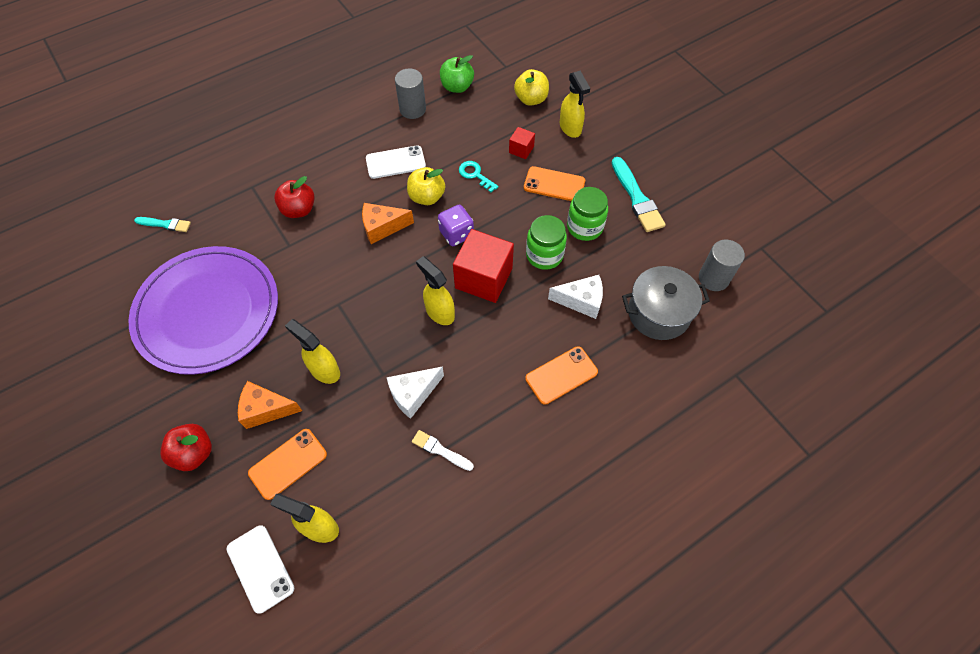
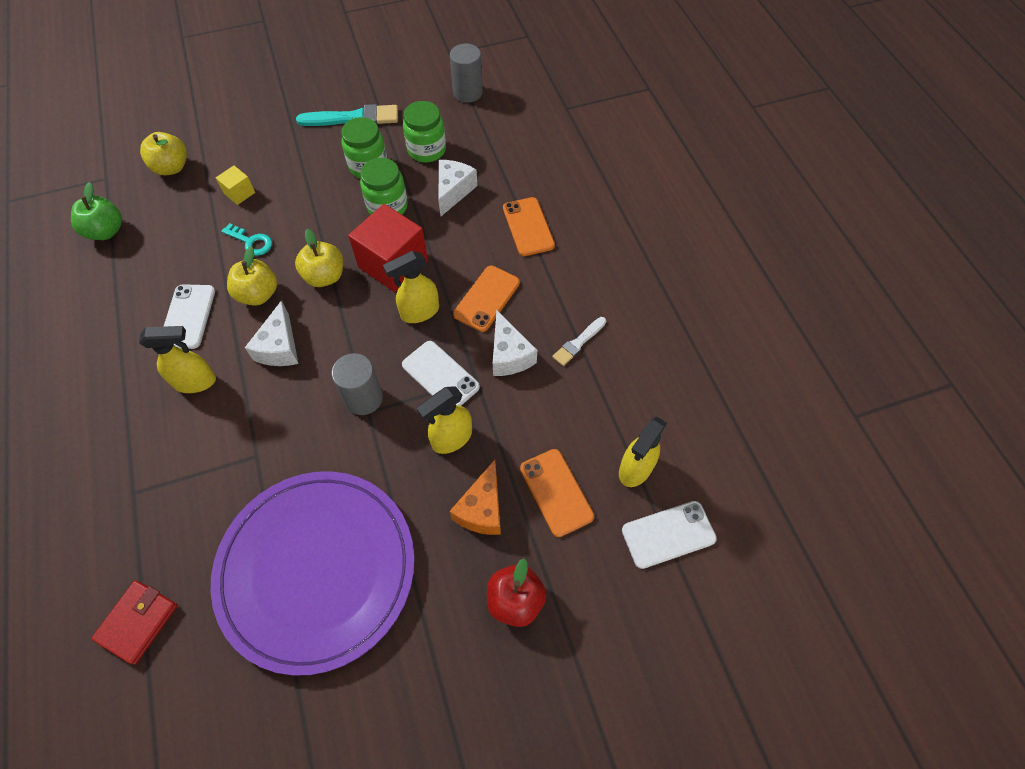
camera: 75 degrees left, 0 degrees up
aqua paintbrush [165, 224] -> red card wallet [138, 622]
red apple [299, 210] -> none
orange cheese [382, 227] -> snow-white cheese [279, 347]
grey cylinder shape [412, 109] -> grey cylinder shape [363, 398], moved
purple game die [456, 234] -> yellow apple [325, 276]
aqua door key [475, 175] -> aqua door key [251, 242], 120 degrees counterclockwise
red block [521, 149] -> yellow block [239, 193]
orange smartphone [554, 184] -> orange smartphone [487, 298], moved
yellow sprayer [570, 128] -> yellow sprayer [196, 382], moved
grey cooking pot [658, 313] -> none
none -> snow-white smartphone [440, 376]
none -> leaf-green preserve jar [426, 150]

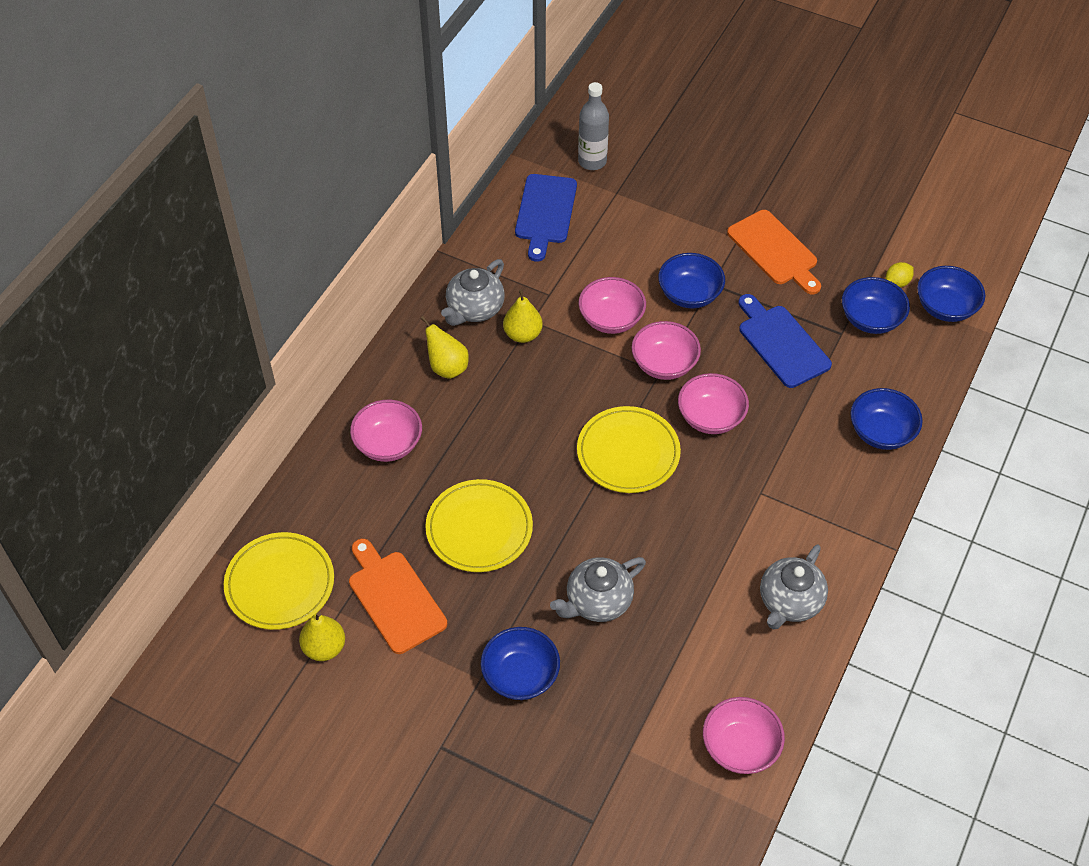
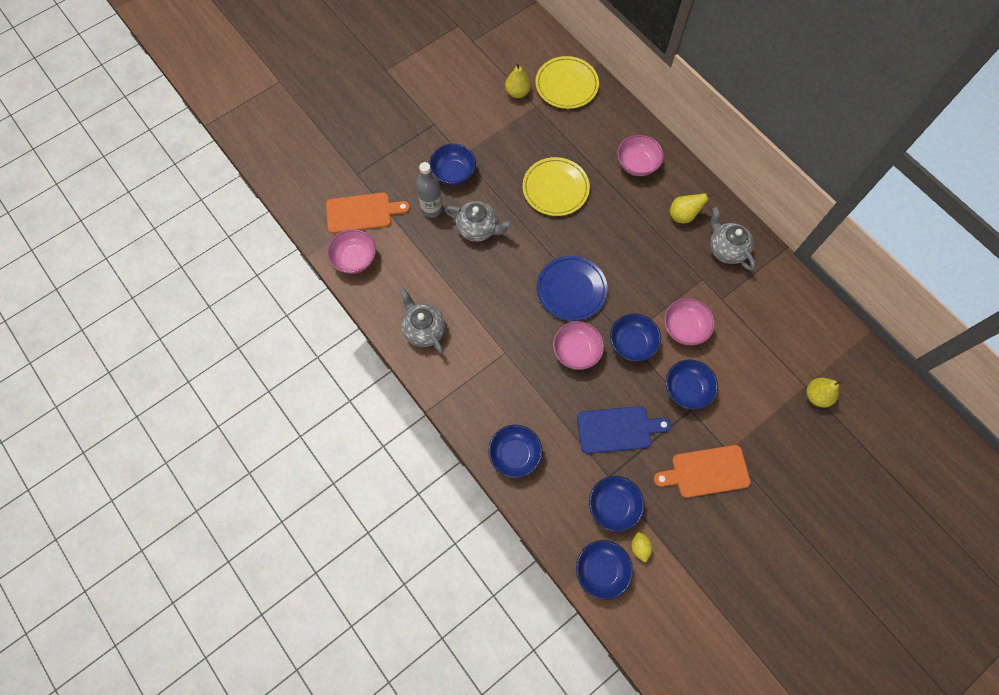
camera: 115 degrees right, 15 degrees up
orange cutting board [394, 598] -> orange cutting board [362, 213], moved
yellow pear [523, 334] -> yellow pear [816, 396], moved
royal blue cutting board [545, 212] -> none
grey china teapot [597, 601] -> grey china teapot [478, 228], 120 degrees clockwise
yellow dinner plate [628, 453] -> royal blue dinner plate [571, 289]
grey bottle [592, 161] -> grey bottle [432, 209], moved
pink bowl [664, 364] -> royal blue bowl [632, 343]

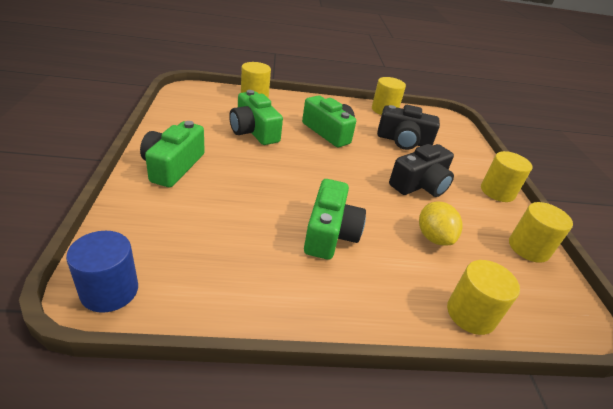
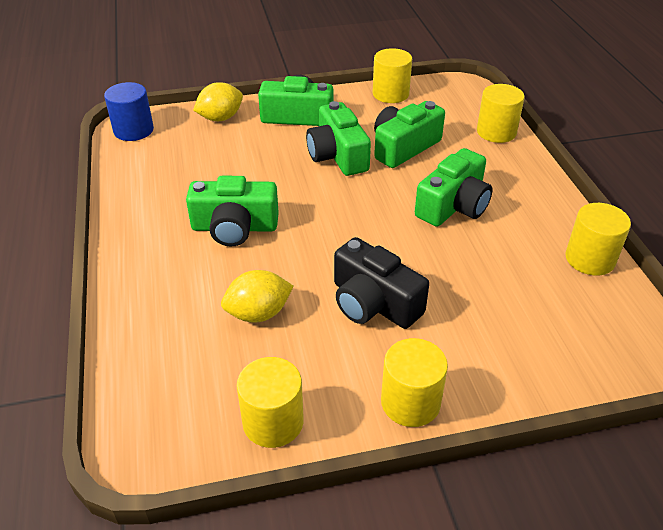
camera: 85 degrees right, 5 degrees up
jet-black photo camera [403, 141] -> none
yellow cylinder shape [471, 314] -> yellow cylinder shape [390, 94], moved
none -> yellow lemon [220, 118]
none -> leaf-green photo camera [337, 155]

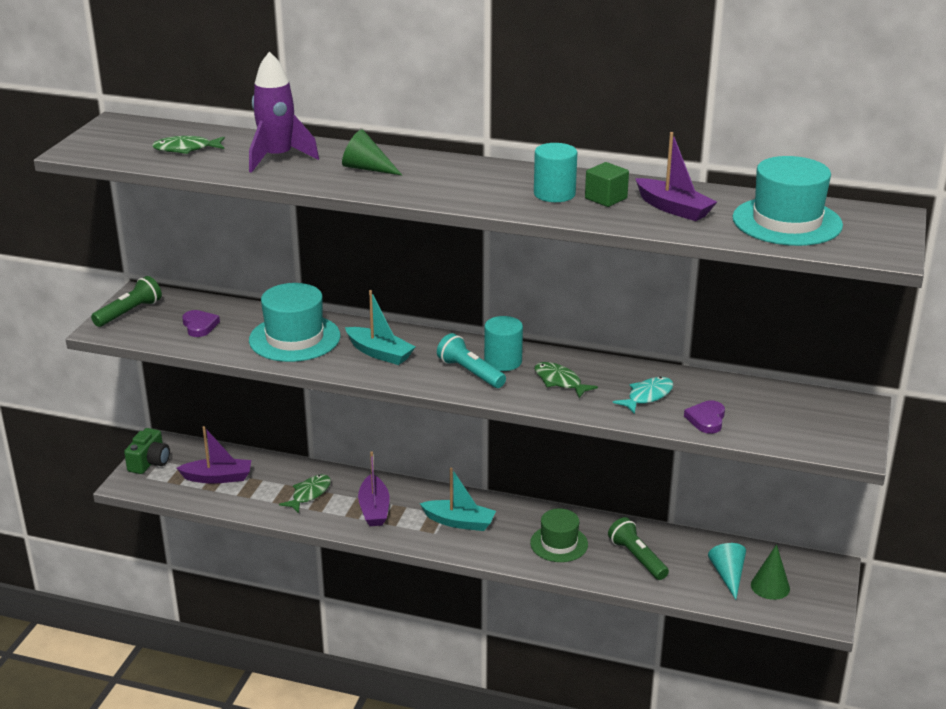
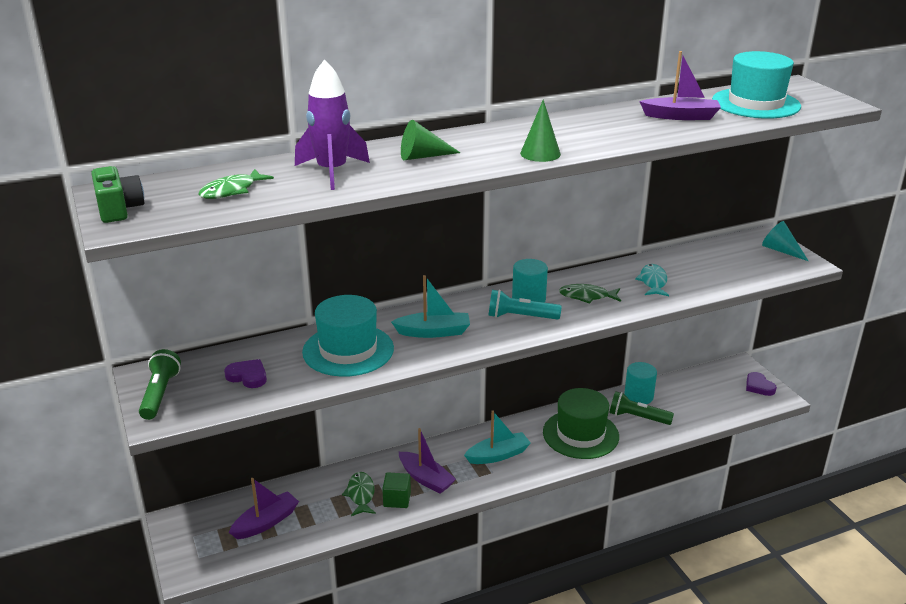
camera: 40 degrees left, 0 degrees up
leaf-green photo camera [149, 462] -> leaf-green photo camera [119, 209], moved
leaf-green hat [559, 544] -> leaf-green hat [580, 434], x1.55
aqua cylinder shape [554, 194] -> aqua cylinder shape [638, 396], moved
leaf-green block [606, 198] -> leaf-green block [397, 499], moved
purple heart [706, 419] -> purple heart [759, 386], moved
aqua cone shape [728, 575] -> aqua cone shape [780, 250], moved
leaf-green cone shape [770, 586] -> leaf-green cone shape [540, 153], moved

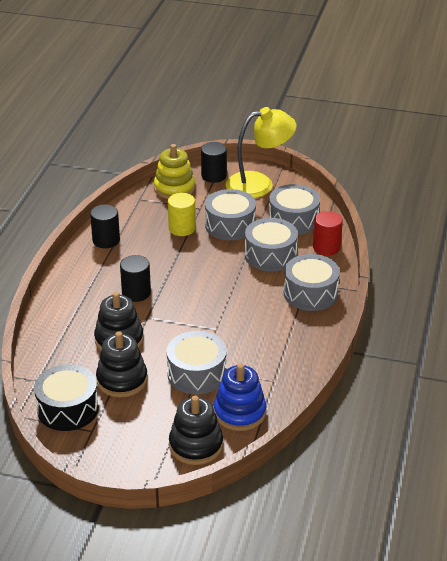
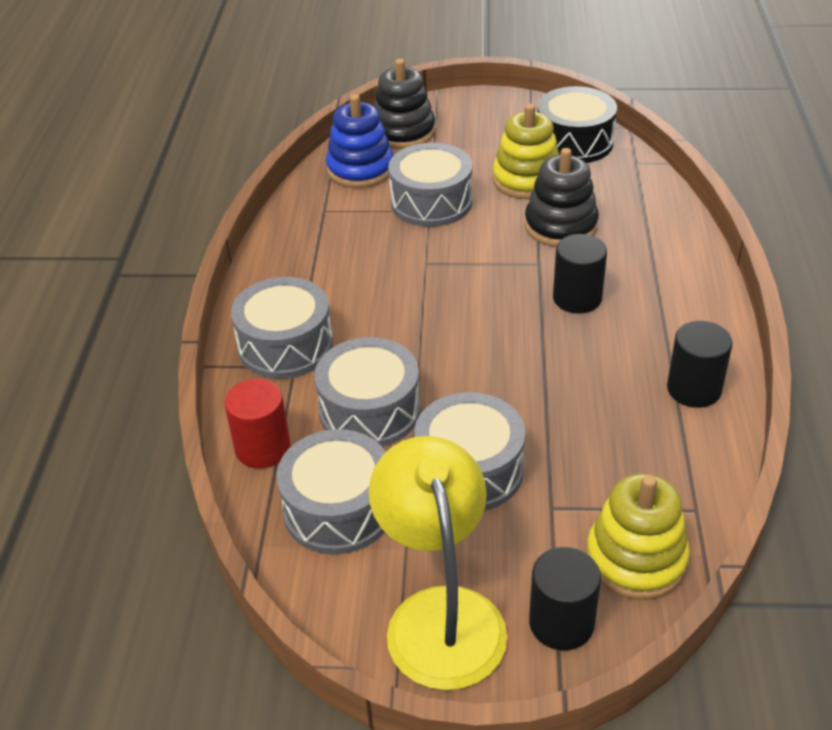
camera: 170 degrees right, 5 degrees up
jet-black stacking rings [122, 380] -> yellow stacking rings [526, 180]
yellow cylinder shape [182, 228] -> none
yellow reading lamp [259, 184] -> yellow reading lamp [440, 614], 105 degrees clockwise

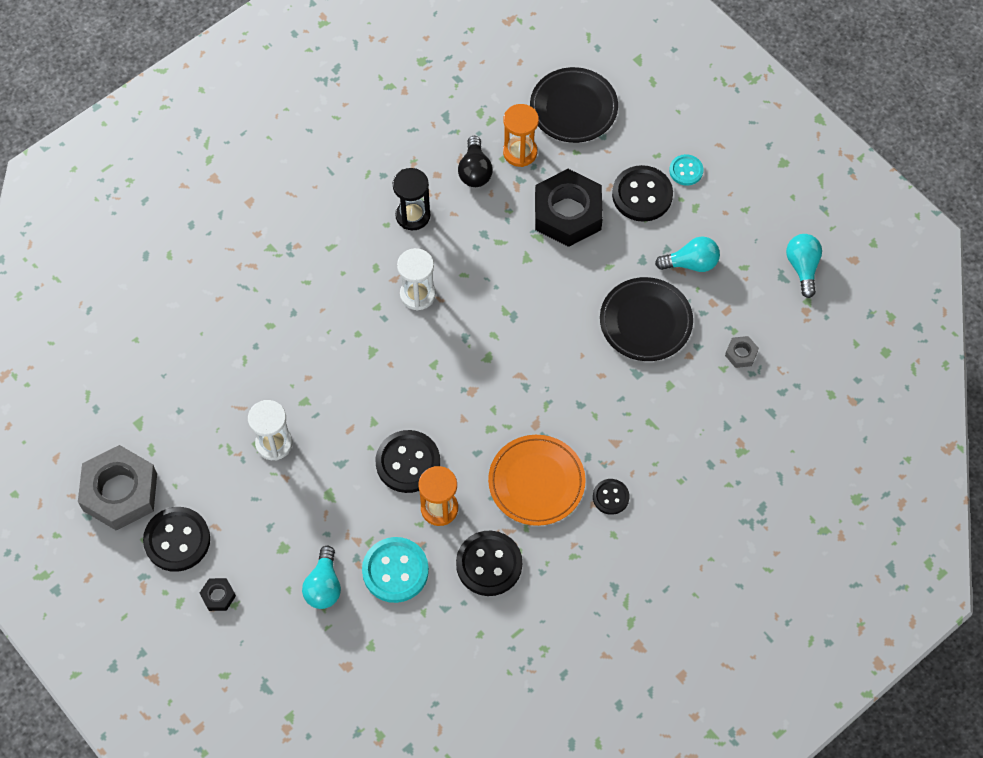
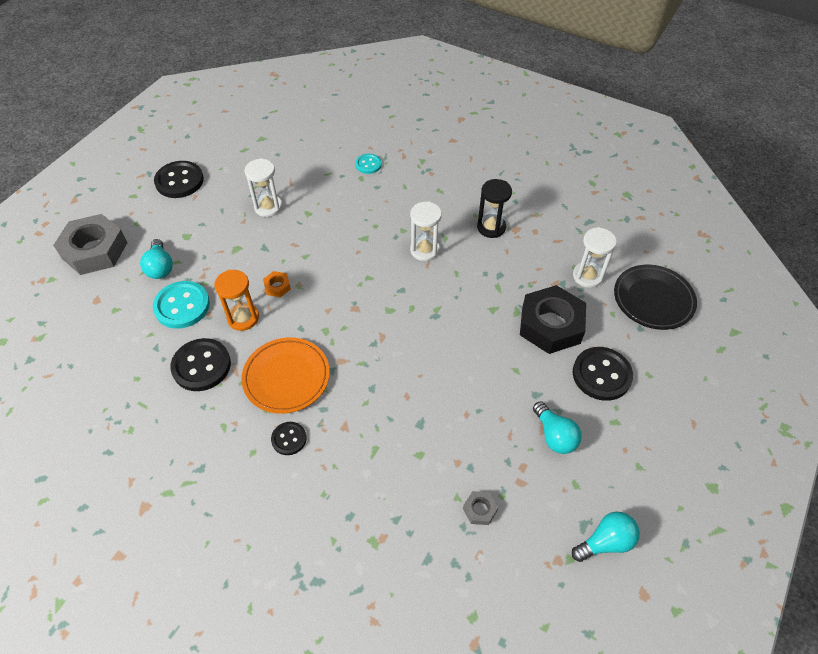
camera: 70 degrees right, 10 degrees down
grey nut [120, 492] -> grey nut [95, 250], moved
jet-black nut [218, 596] -> none
aqua light bulb [324, 586] -> aqua light bulb [160, 267], 90 degrees counterclockwise
jet-black button [408, 462] -> orange nut [277, 286]
jet-black light bulb [475, 171] -> none
orange sandglass [520, 152] -> snow-white sandglass [587, 276]
jet-black dinner plate [645, 322] -> none
aqua button [686, 171] -> aqua button [368, 164], moved

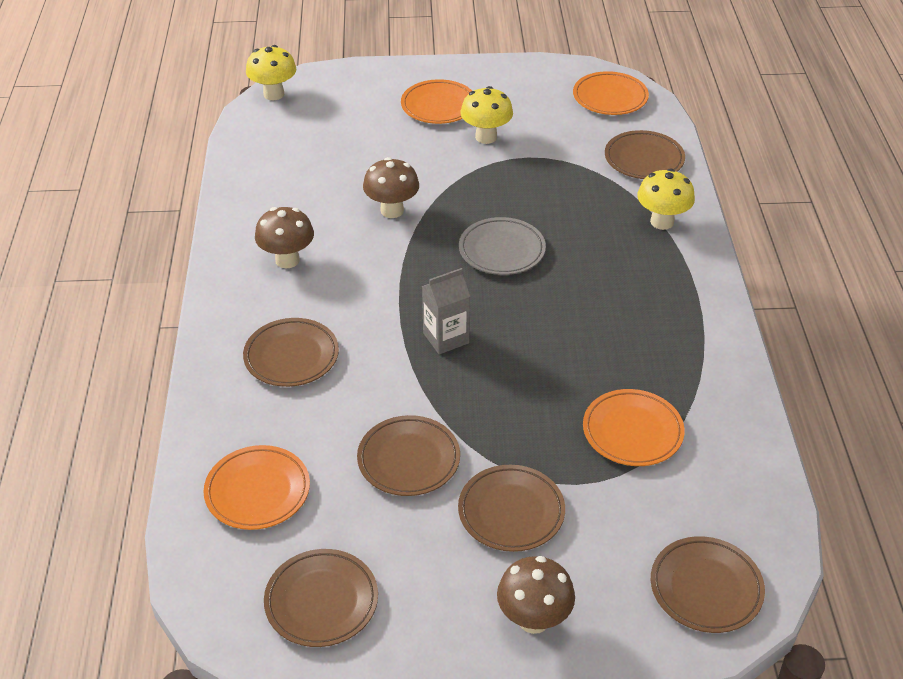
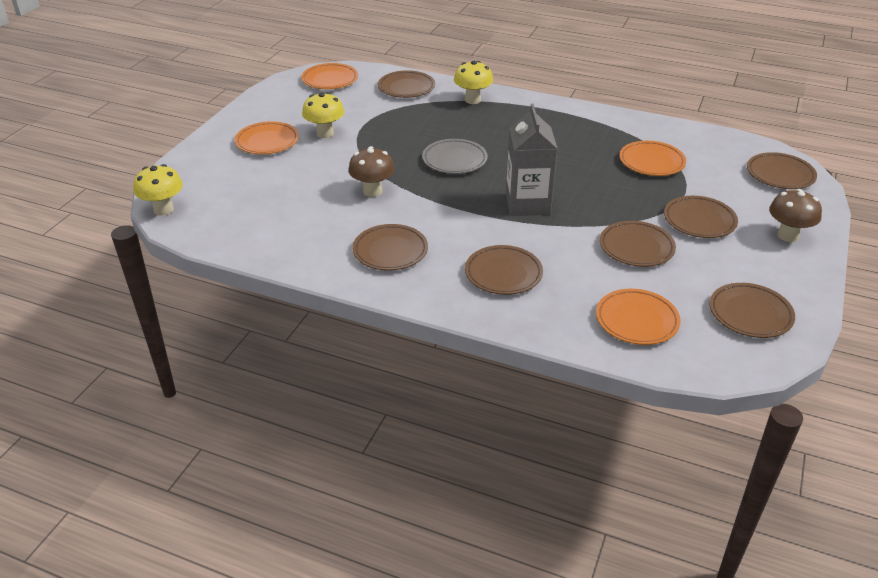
camera: 65 degrees left, 5 degrees down
dark brown mushroom [287, 260] -> dark brown dinner plate [390, 251]
grey juice carton [446, 338] -> grey juice carton [527, 204], x1.56

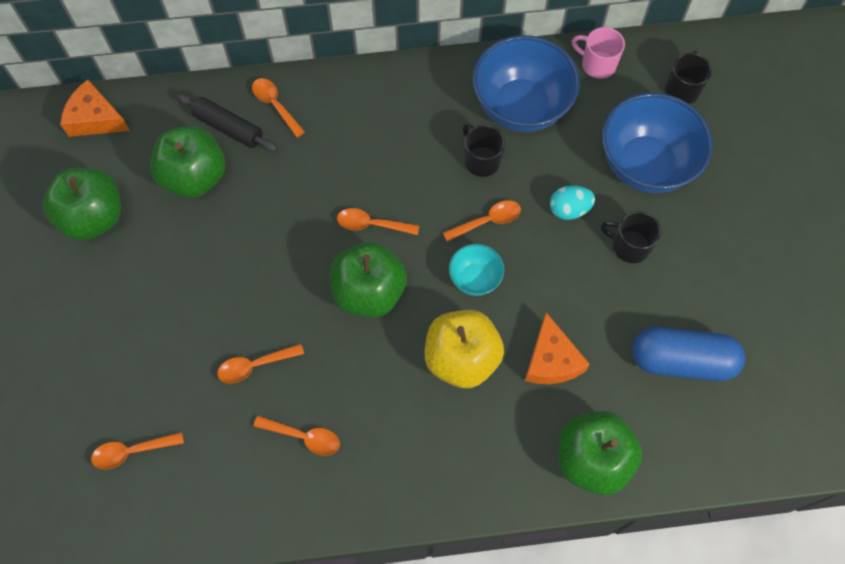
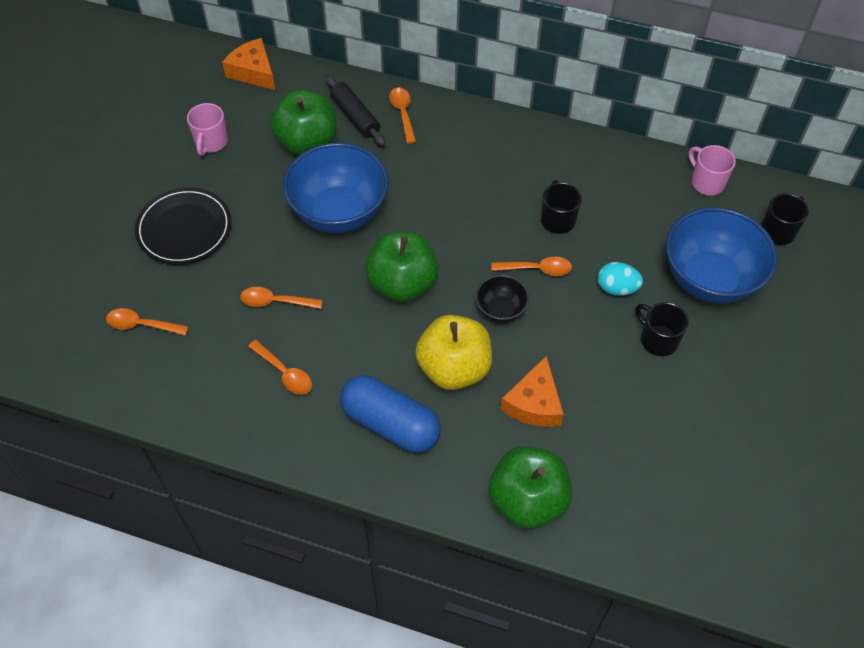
camera: 25 degrees right, 10 degrees down
leaf-green apple [93, 217] -> pink tea mug [211, 142]
orange tablespoon [372, 224] -> none
aqua bowl [475, 278] -> jet-black bowl [500, 310]
royal blue bowl [521, 107] -> royal blue bowl [339, 212], moved
royal blue pill shape [682, 360] -> royal blue pill shape [390, 424], moved
none -> jet-black dinner plate [184, 229]

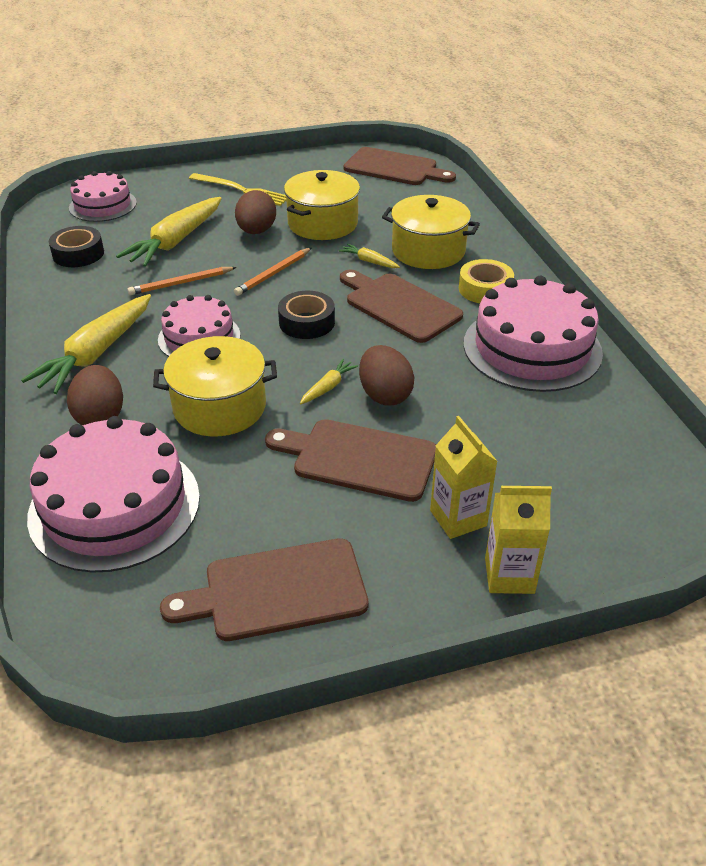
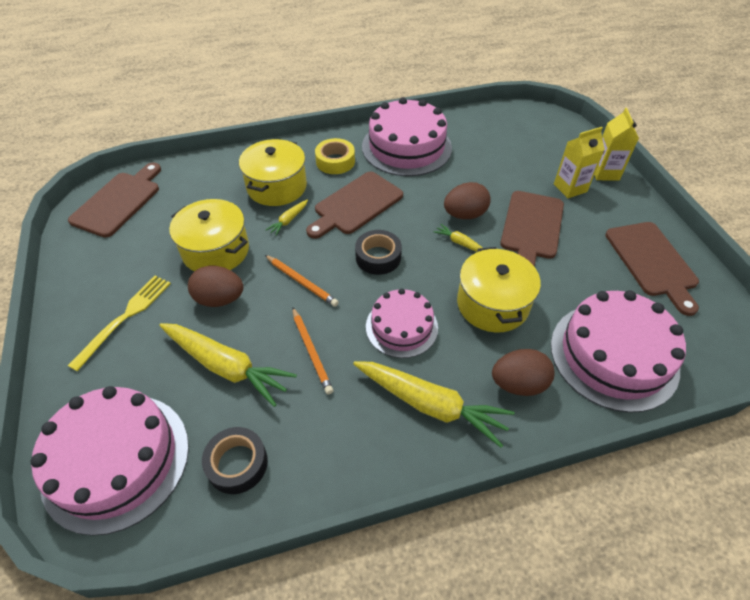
camera: 90 degrees left, 10 degrees up
pink layer cake [103, 205] -> pink layer cake [116, 460], x1.65

